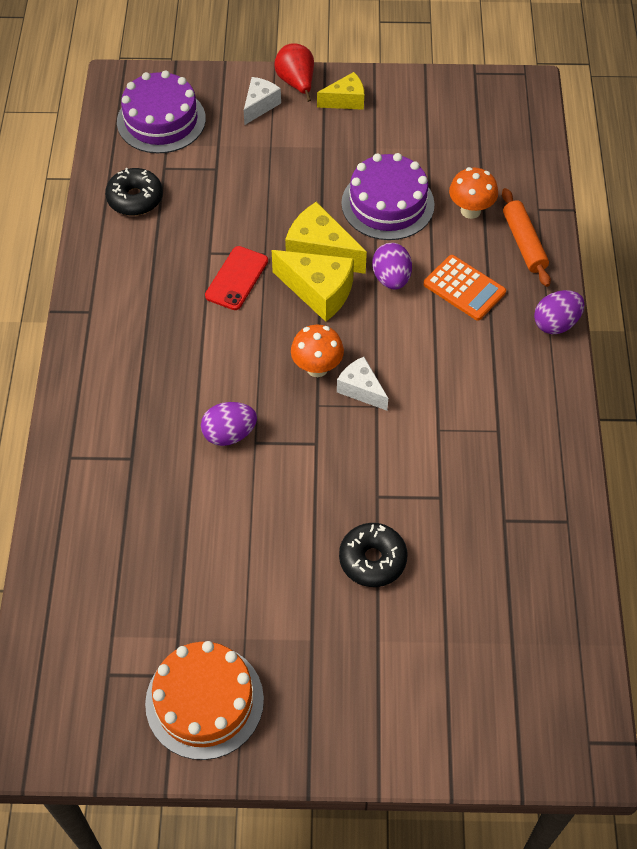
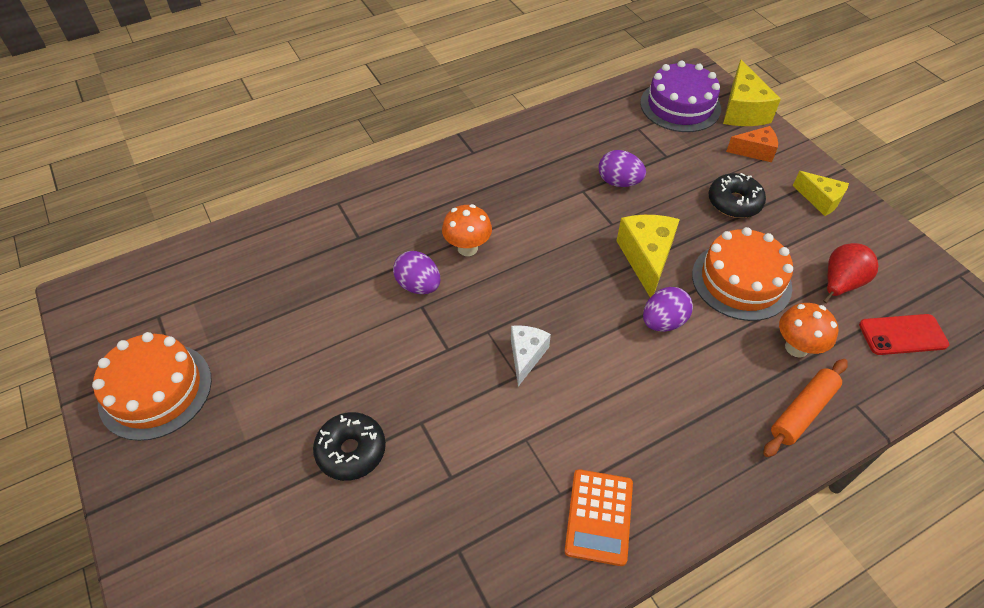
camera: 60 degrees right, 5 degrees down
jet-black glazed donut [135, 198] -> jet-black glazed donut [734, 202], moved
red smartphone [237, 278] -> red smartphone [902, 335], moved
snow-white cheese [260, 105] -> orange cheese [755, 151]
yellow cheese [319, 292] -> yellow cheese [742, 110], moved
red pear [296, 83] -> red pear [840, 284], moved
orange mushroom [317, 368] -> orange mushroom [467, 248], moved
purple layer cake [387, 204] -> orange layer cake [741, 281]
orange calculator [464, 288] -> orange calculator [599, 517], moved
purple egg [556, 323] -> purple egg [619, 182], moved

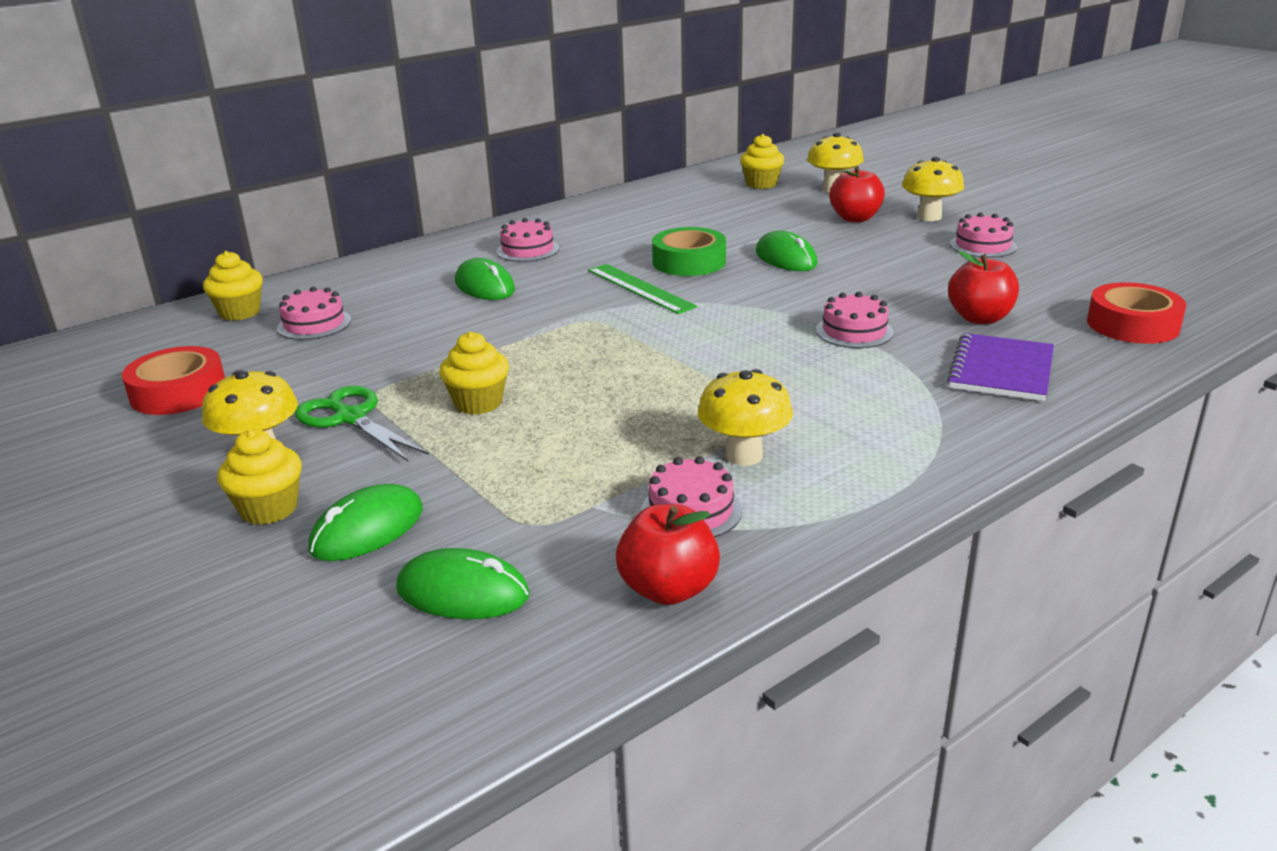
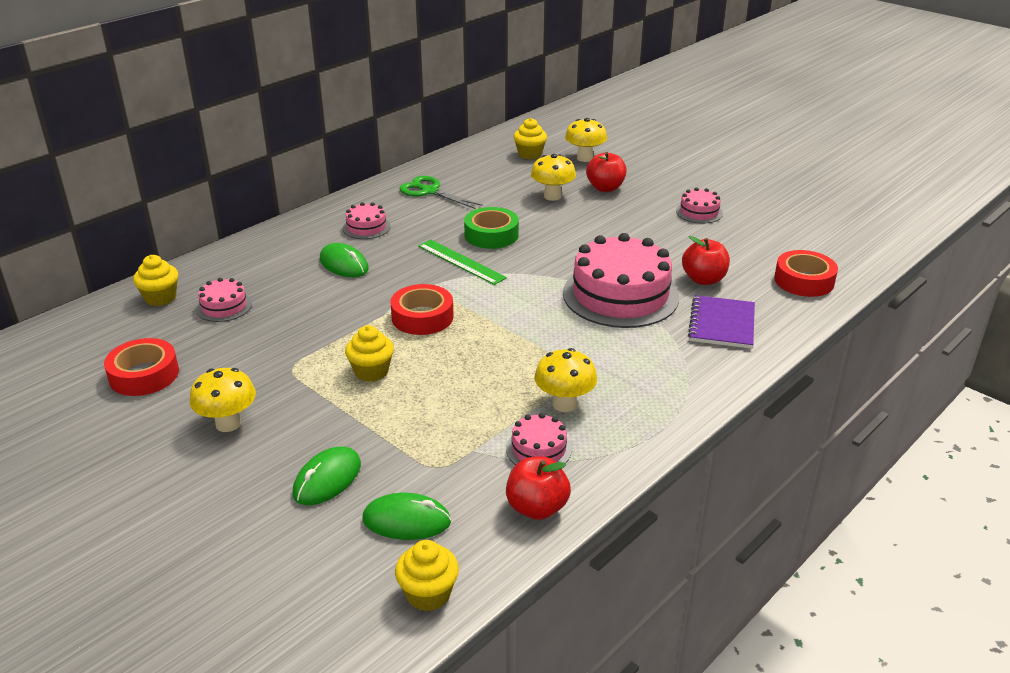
camera: 10 degrees left, 5 degrees up
yellow muffin [269, 509] -> yellow muffin [428, 594], moved
leaf-green shears [350, 418] -> leaf-green shears [429, 191], moved
leaf-green computer mouse [786, 258] -> none
pink layer cake [854, 331] -> pink layer cake [620, 295], x2.17
yellow mushroom [929, 217] -> yellow mushroom [552, 196], moved
none -> red tape [422, 317]

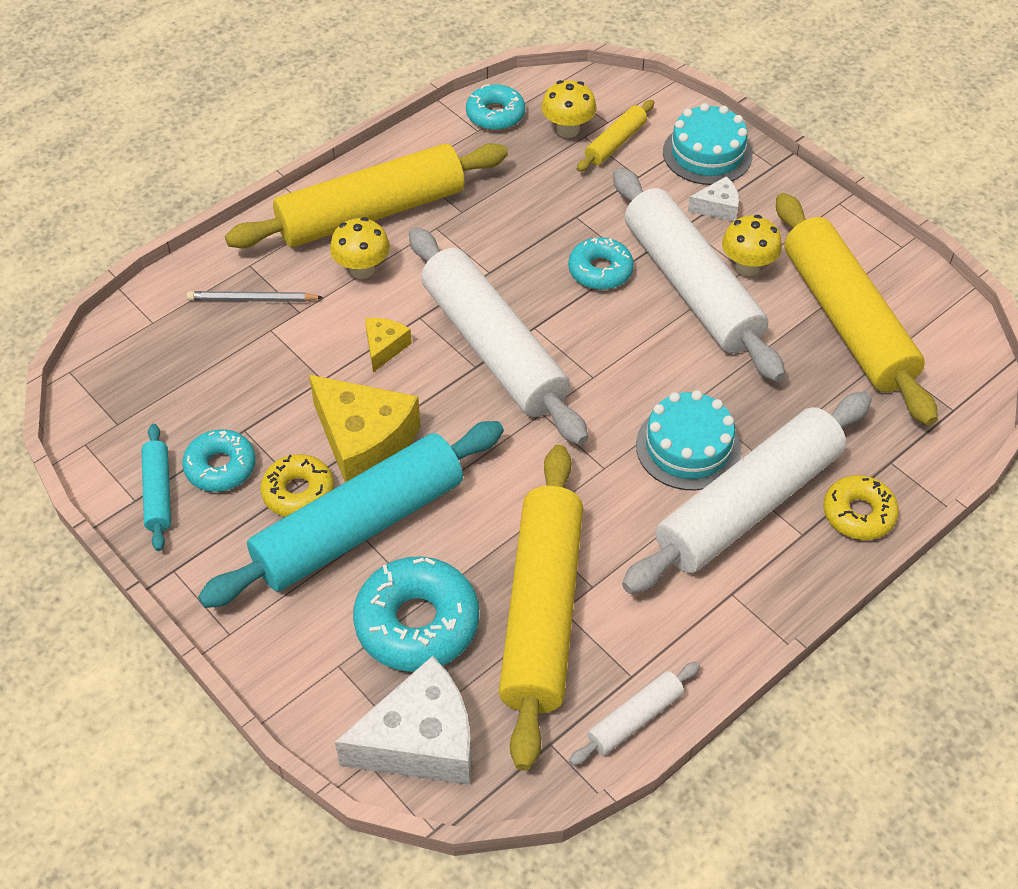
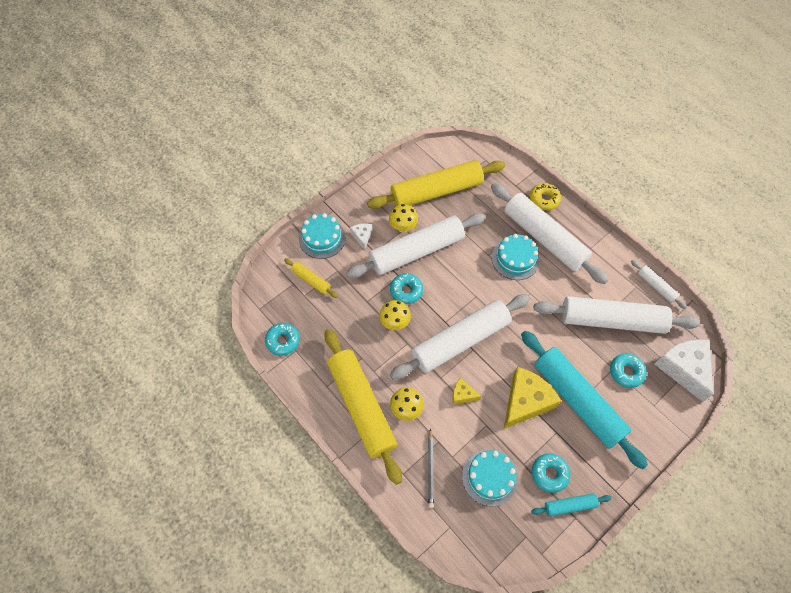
camera: 90 degrees left, 10 degrees up
yellow glazed donut [298, 492] -> none
aqua glazed donut [417, 623] -> aqua glazed donut [626, 372], x0.62
yellow dough roller [542, 612] -> snow-white dough roller [611, 320]
yellow mushroom [568, 130] -> yellow mushroom [395, 322], moved
none -> aqua layer cake [490, 477]

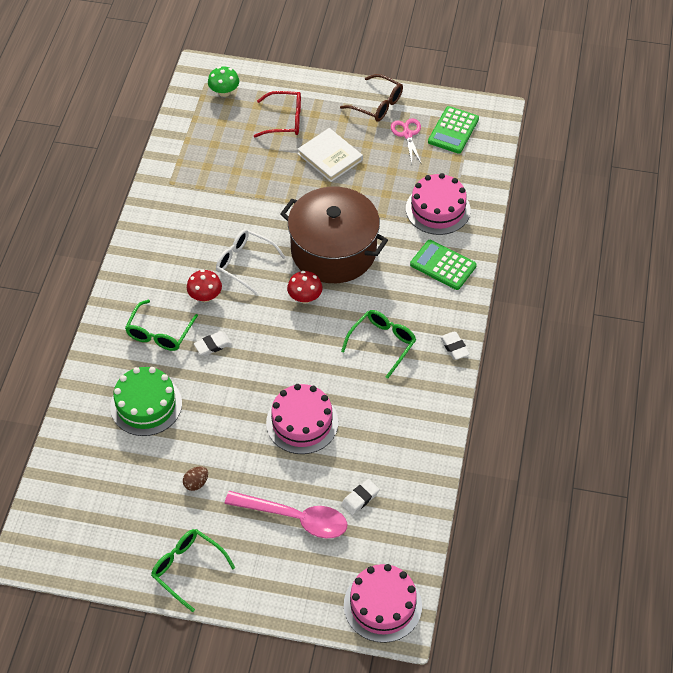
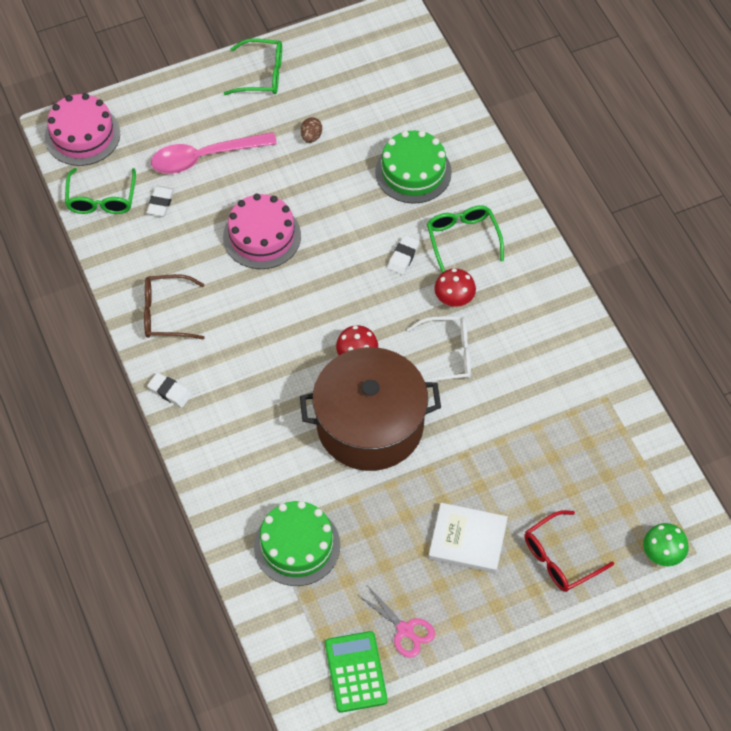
camera: 145 degrees right, 5 degrees up
dark brown glasses [377, 105] -> dark brown glasses [166, 313], moved
leaf-green glasses [382, 343] -> leaf-green glasses [101, 199], moved
pink layer cake [438, 209] -> leaf-green layer cake [297, 546]
leaf-green calculator [443, 265] -> none

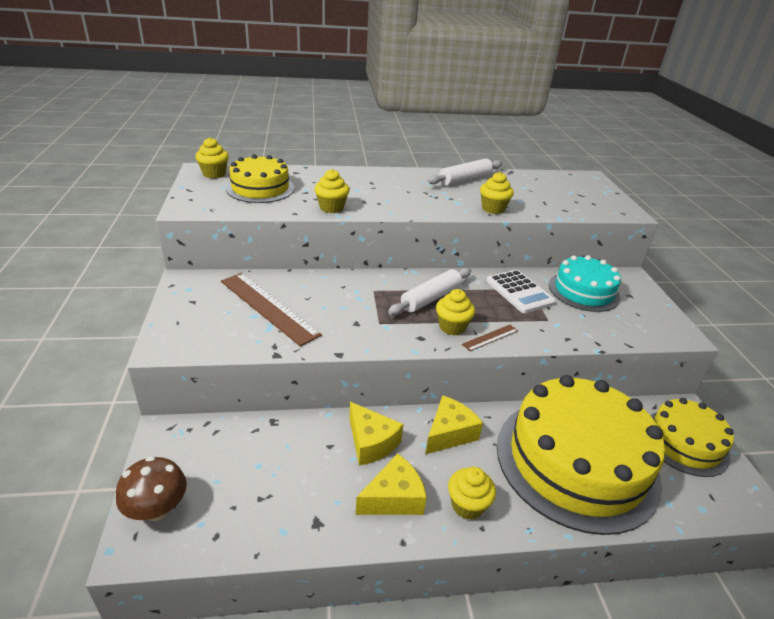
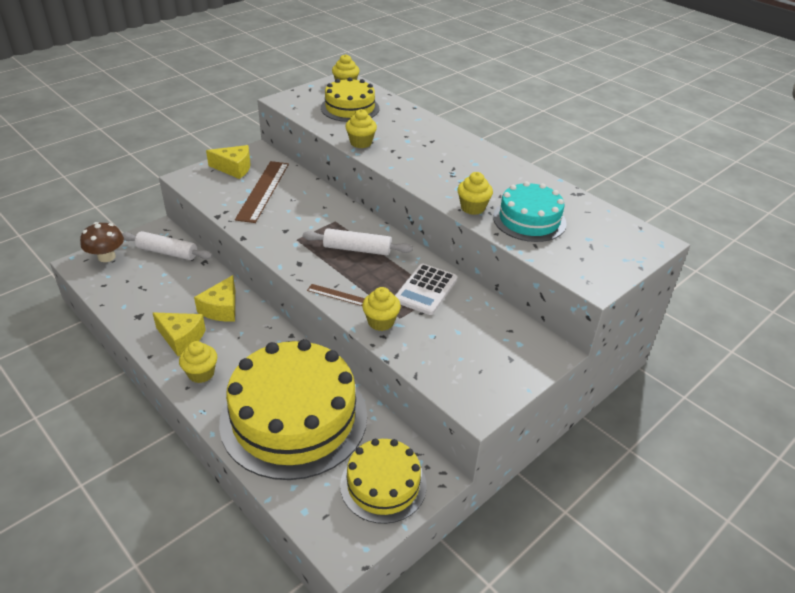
camera: 55 degrees right, 5 degrees up
yellow cheese [449, 433] -> yellow cheese [234, 168], moved
snow-white dough roller [465, 179] -> snow-white dough roller [167, 252], moved
yellow muffin [452, 327] -> yellow muffin [381, 322], moved
aqua layer cake [584, 291] -> aqua layer cake [529, 220], moved

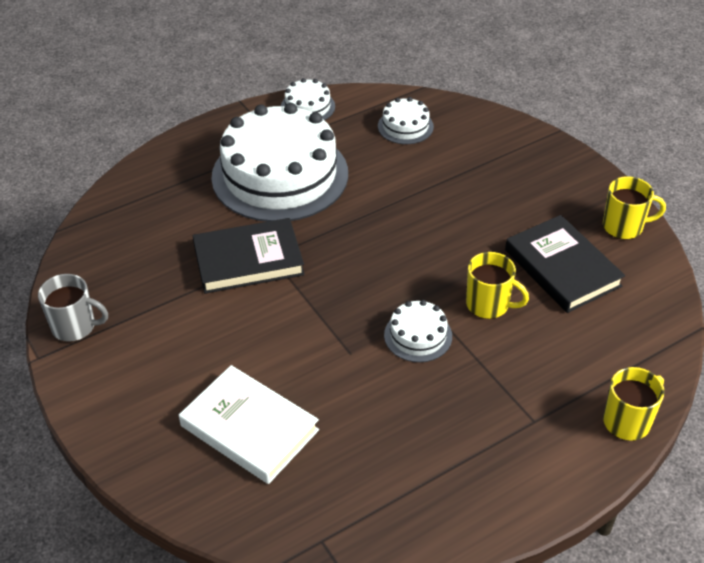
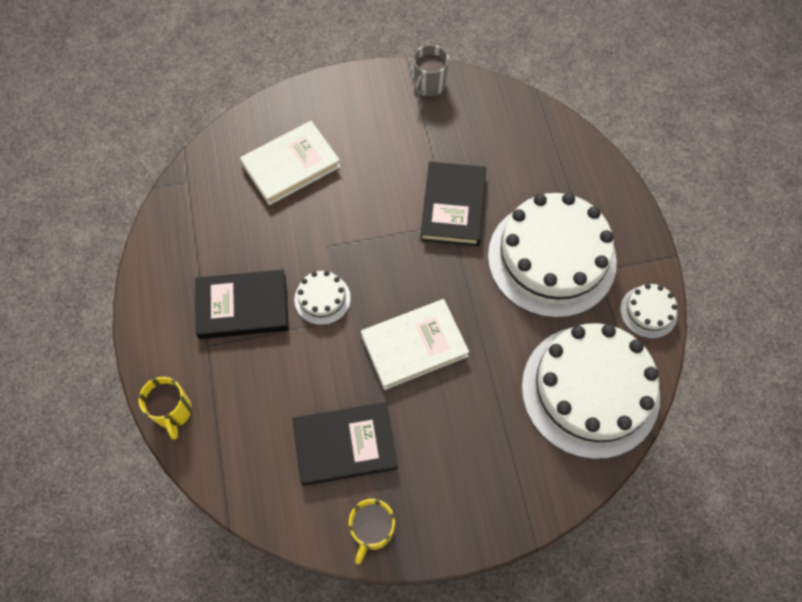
camera: 110 degrees right, 20 degrees up
snow-white layer cake [405, 126] -> snow-white layer cake [590, 391], x2.33
yellow tea mug [489, 305] -> none
none -> jet-black hardcover [243, 306]
none -> snow-white hardcover [414, 346]

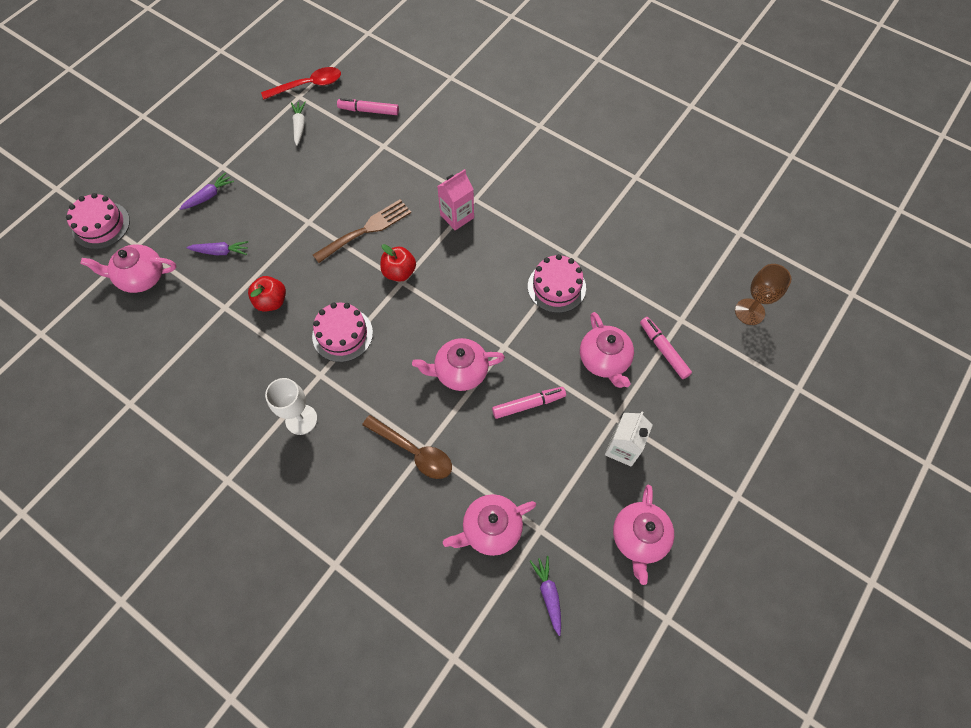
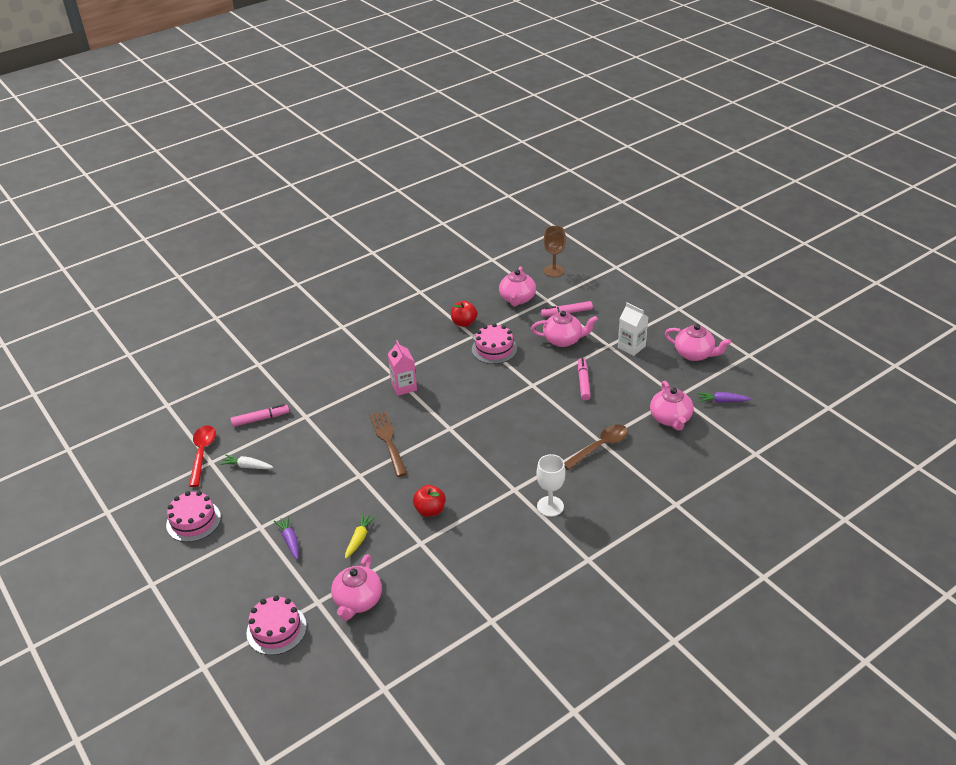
camera: 70 degrees left, 25 degrees down
purple root vegetable [221, 251] -> yellow root vegetable [359, 538]
pink layer cake [342, 334] -> pink layer cake [193, 521], moved
pink felt pen [368, 111] -> pink felt pen [260, 419], 135 degrees counterclockwise
red apple [399, 272] -> red apple [464, 323], moved
pink china teapot [460, 372] -> pink china teapot [517, 299], moved

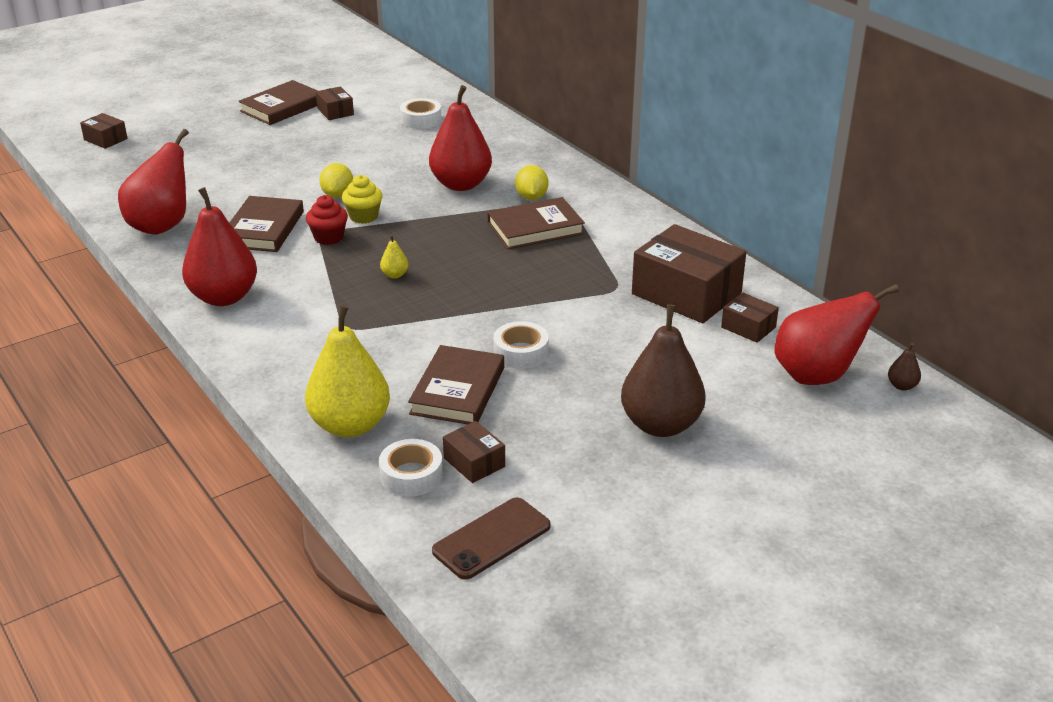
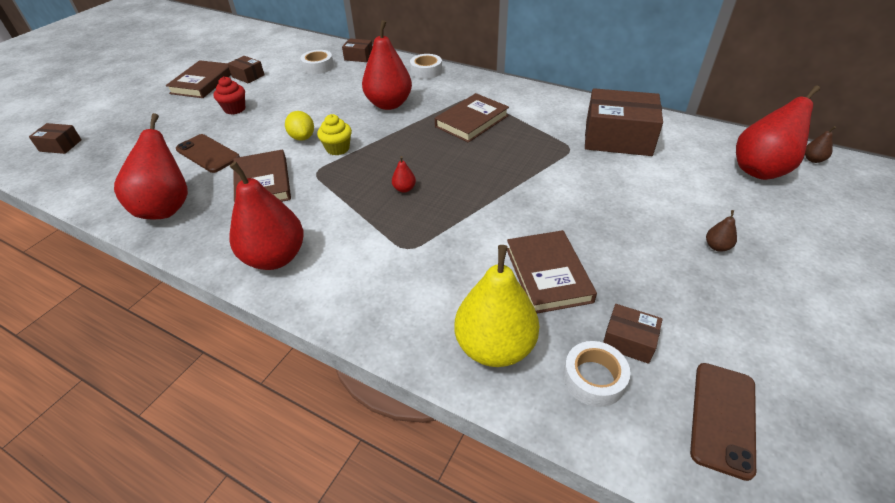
camera: 25 degrees left, 10 degrees up
red muffin [328, 237] -> red muffin [235, 109], moved
yellow pear [394, 275] -> red pear [404, 189]
snow-white tape [521, 352] -> snow-white tape [426, 71], moved
yellow lemon [531, 197] -> none
dark brown pear [661, 425] -> dark brown pear [717, 246], x0.40
dark brown parcel [748, 327] -> dark brown parcel [359, 57], moved
none -> dark brown smartphone [208, 154]

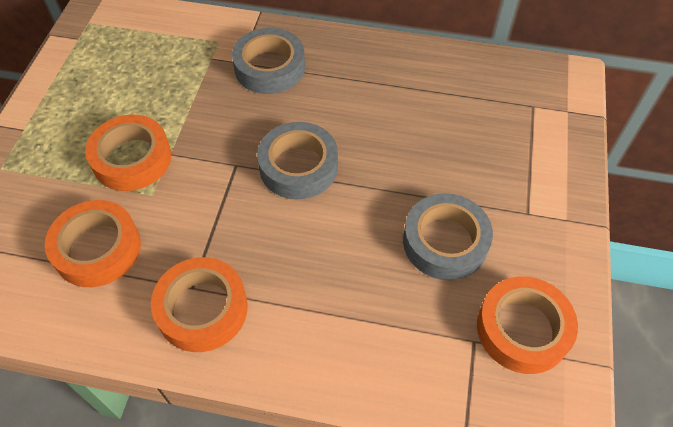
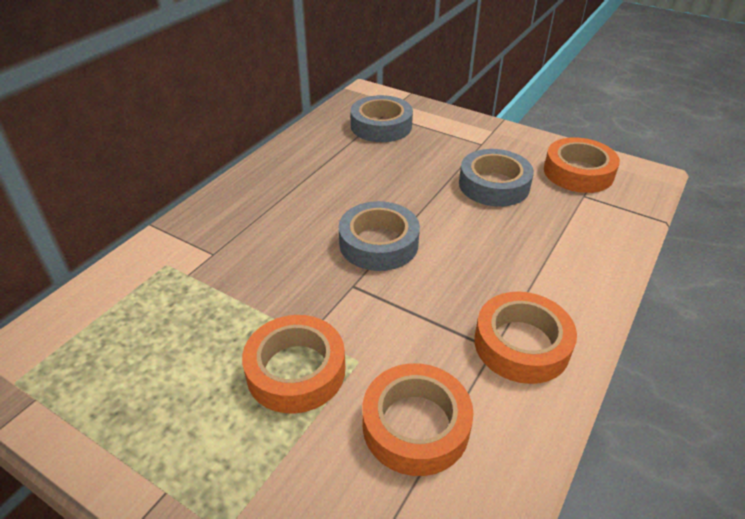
camera: 70 degrees left, 15 degrees down
grey tape [269, 67] -> grey tape [381, 126], moved

